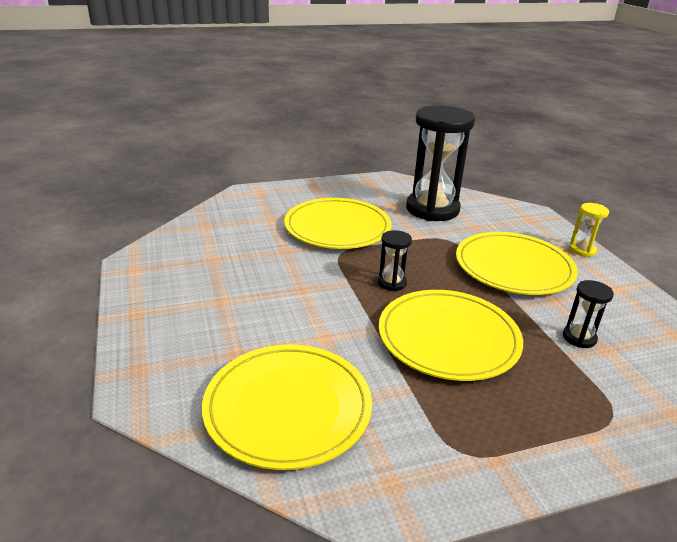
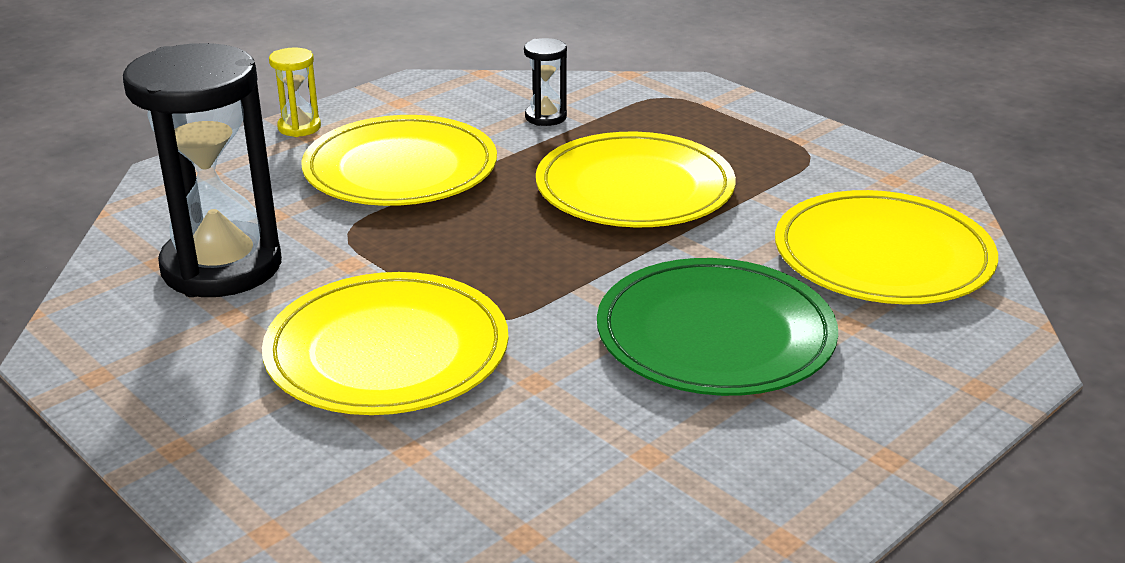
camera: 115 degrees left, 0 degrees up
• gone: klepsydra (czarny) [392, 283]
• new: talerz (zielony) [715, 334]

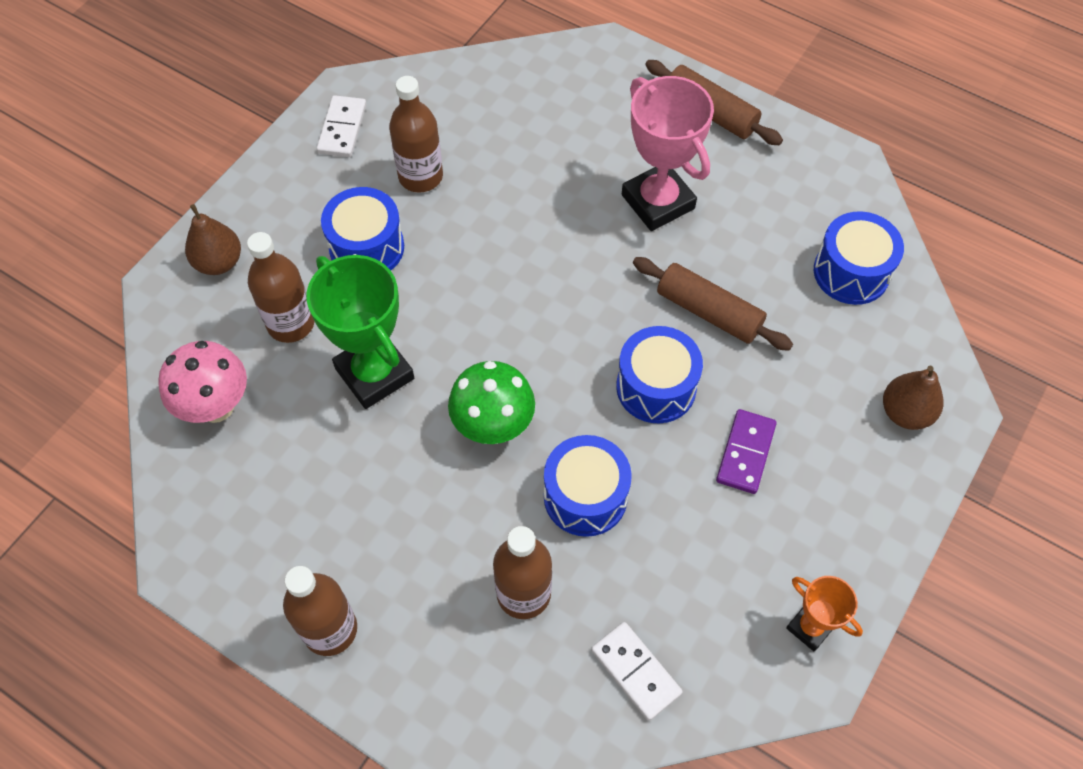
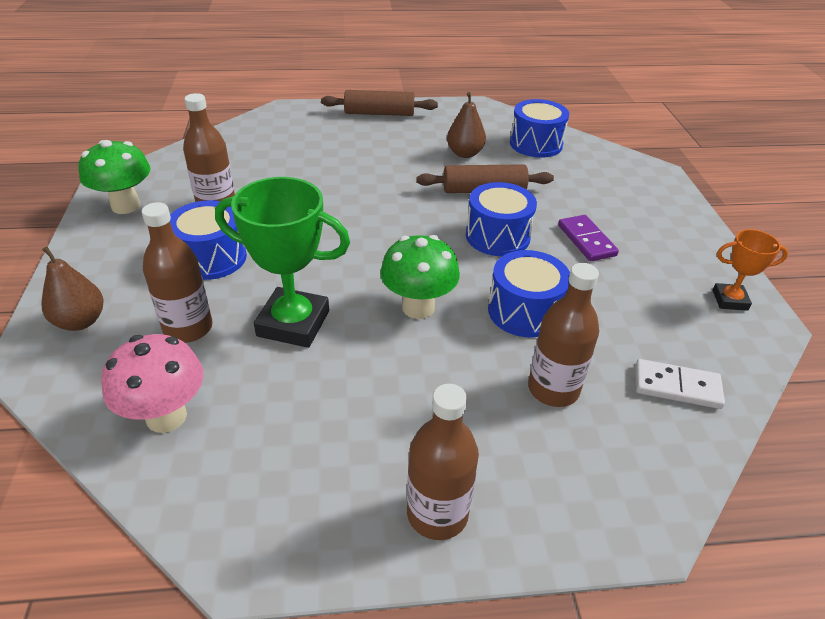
camera: 40 degrees left, 20 degrees down
• gone: puchar (różowy) [658, 202]
• swapped: kostka domina (biały) [342, 129] to grzyb (zielony) [126, 206]
• shifted: gruszka (brązowy) [905, 412] to [465, 153]

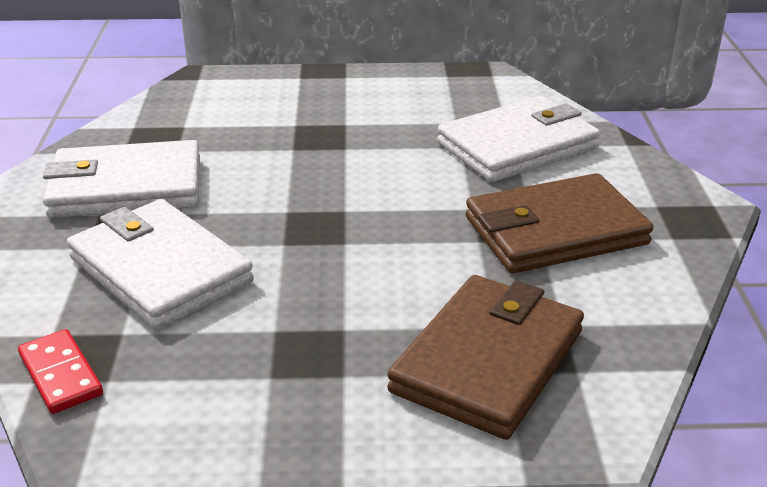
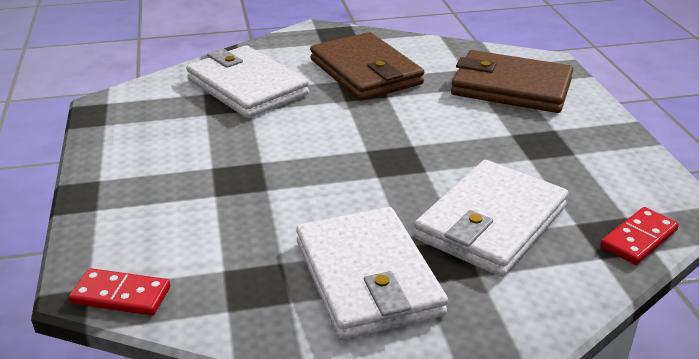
camera: 100 degrees left, 0 degrees up
• new: kostka domina (czerwony) [121, 295]

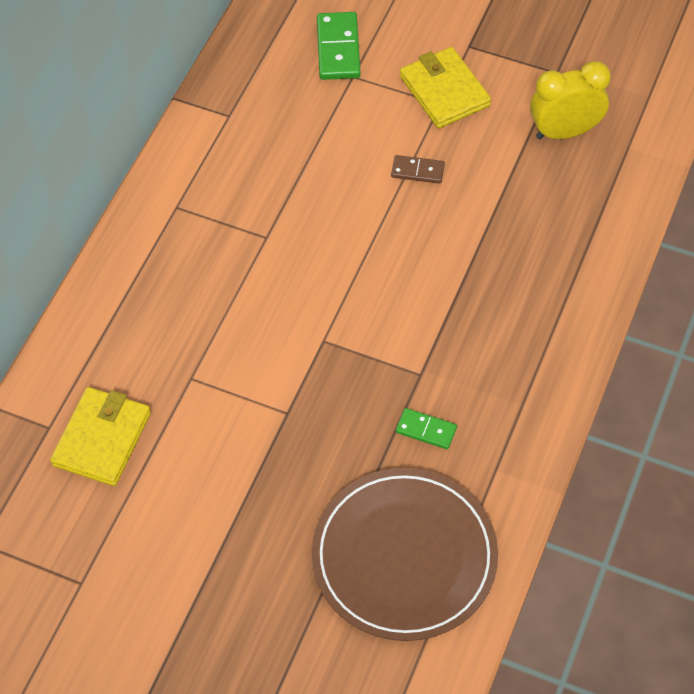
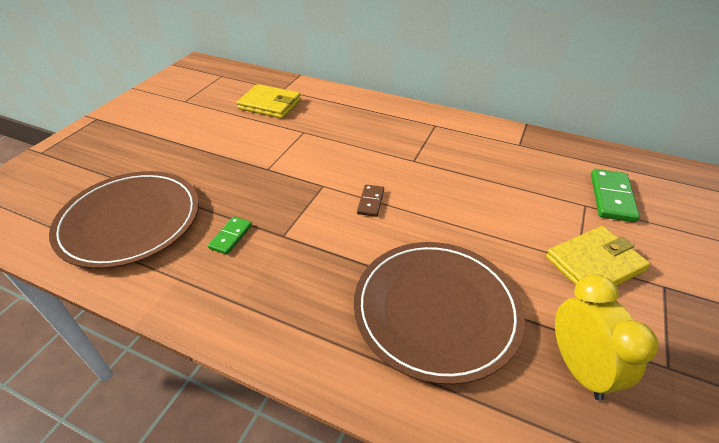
camera: 90 degrees right, 15 degrees down
• rotated: kostka domina (zielony) [338, 49] = [612, 197] 75 degrees counterclockwise
• shifted: kostka domina (brązowy) [417, 171] to [370, 202]
• new: talerz (brązowy) [436, 310]

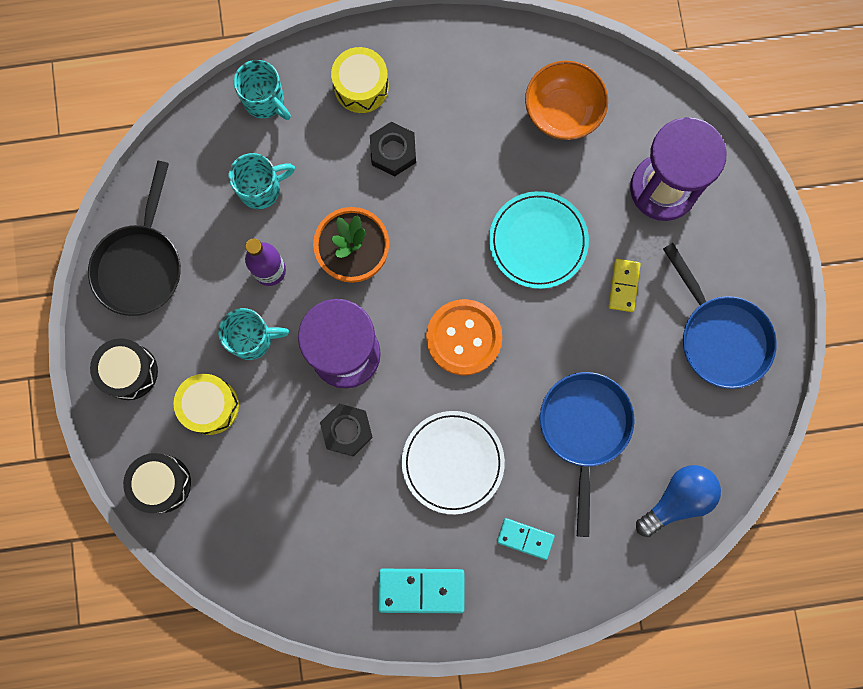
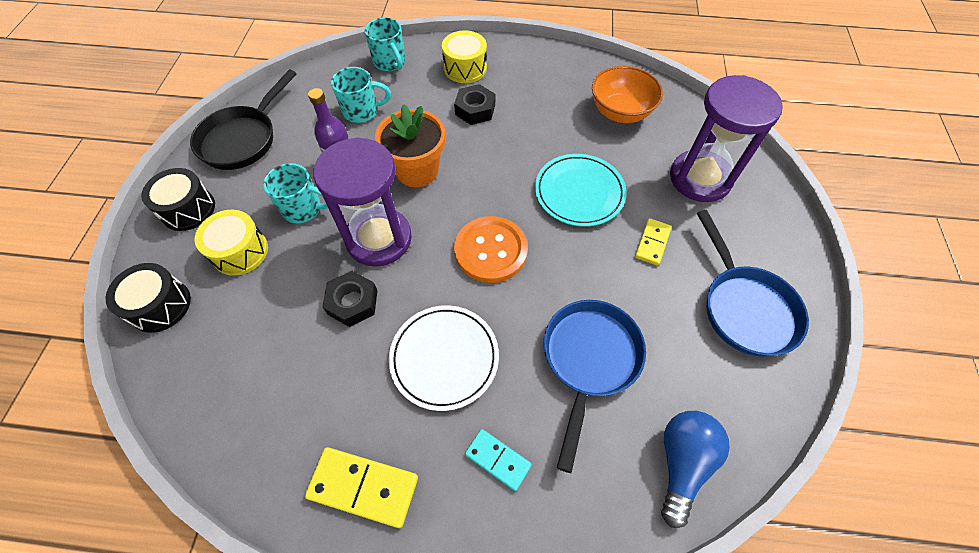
camera: 15 degrees right, 20 degrees down
• rotated: żarówka (niebieski) [677, 499] = [682, 462] 45 degrees counterclockwise
• repainted: kostka domina (turkusowy) [421, 590] to kostka domina (żółty) [363, 486]

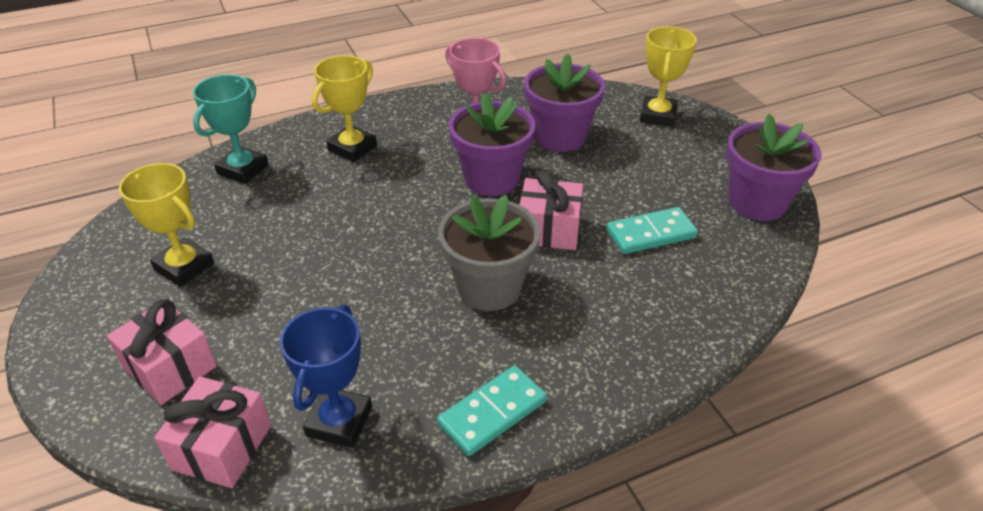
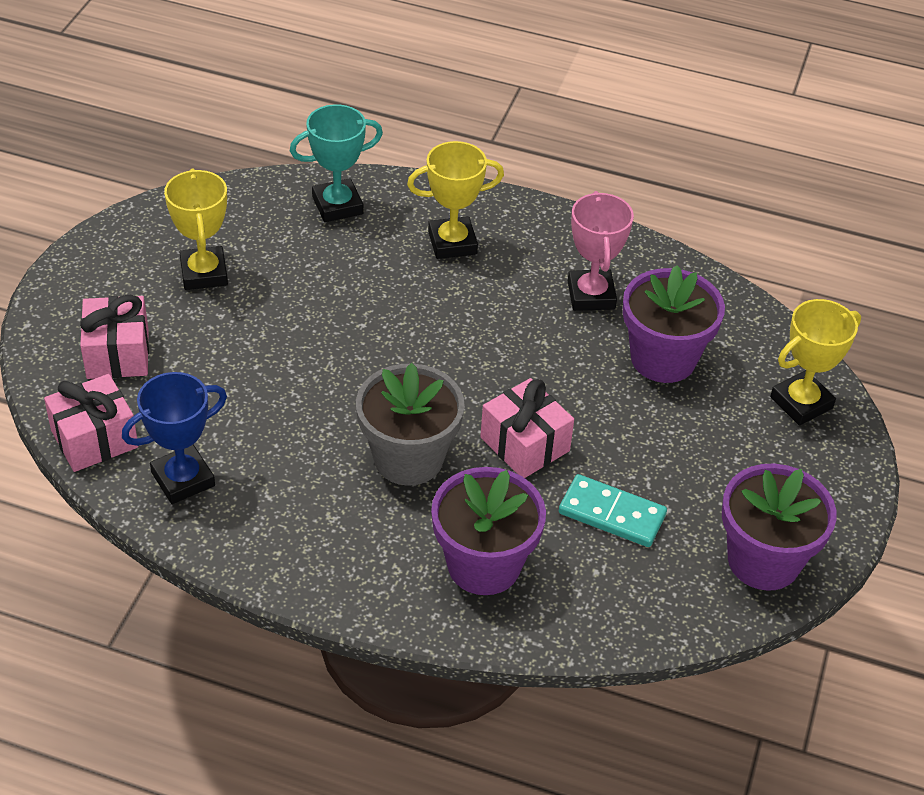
camera: 40 degrees right, 5 degrees up
• shifted: doniczka (fioletowy) [492, 179] to [484, 565]
• gone: kostka domina (turkusowy) [492, 412]

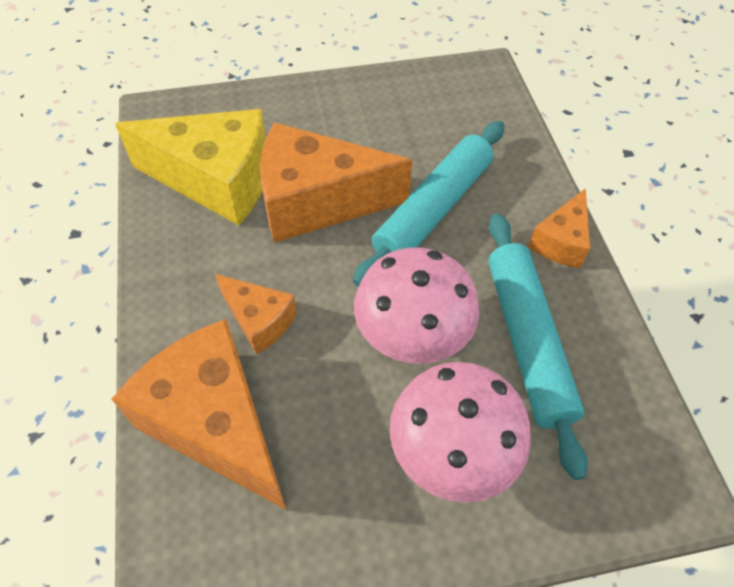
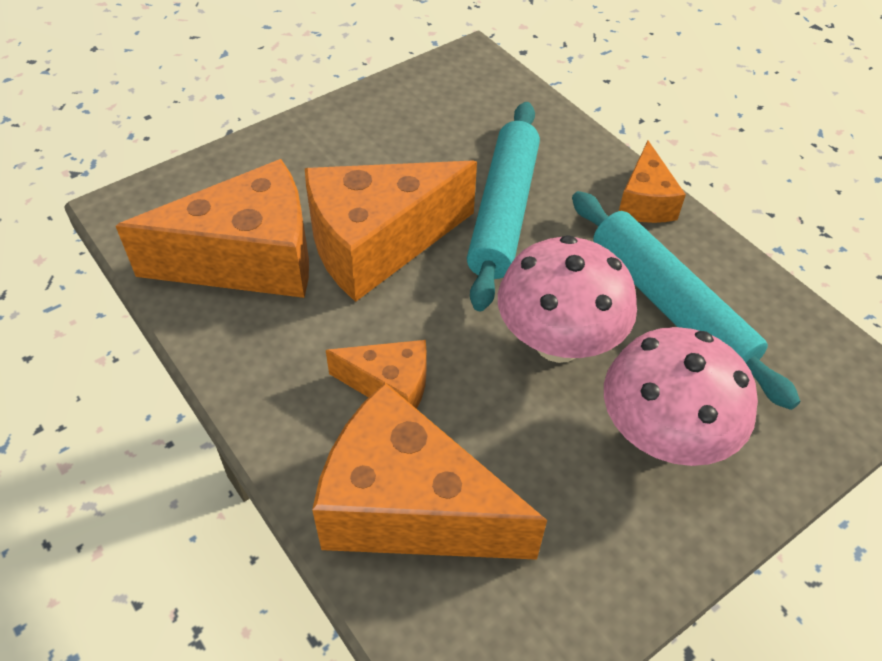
camera: 25 degrees left, 5 degrees down
• repainted: ser (żółty) [216, 181] to ser (pomarańczowy) [248, 259]

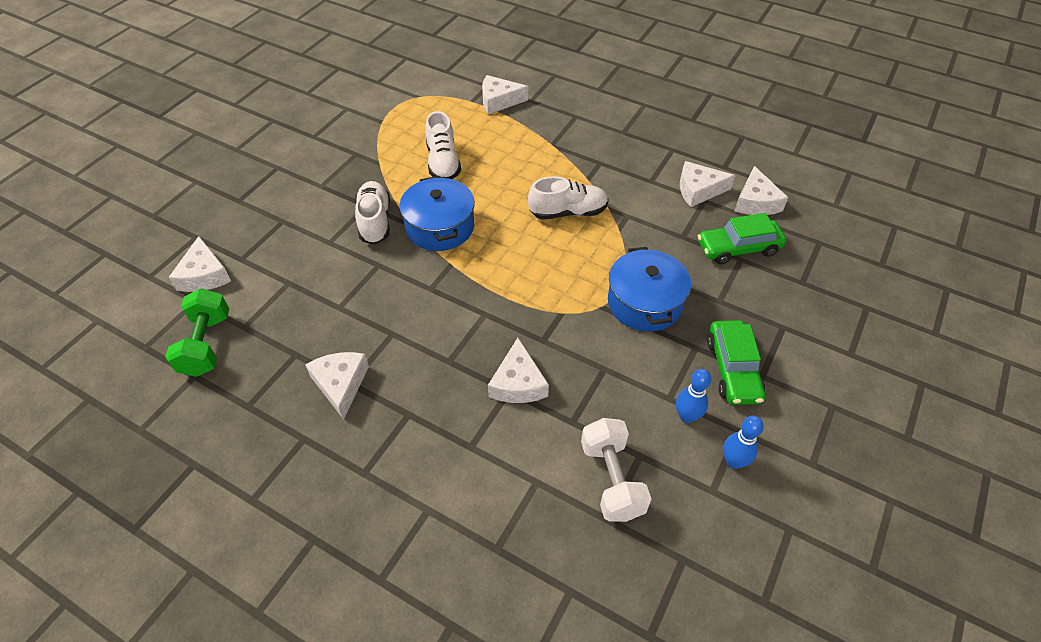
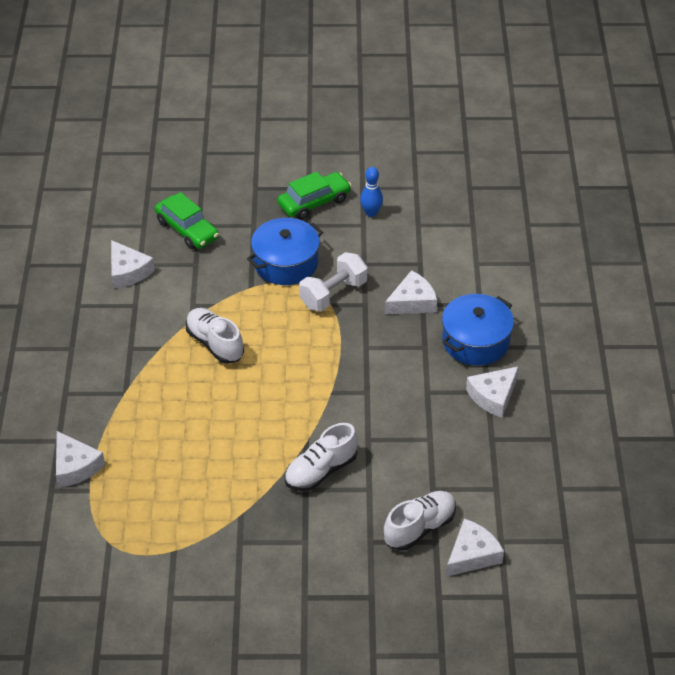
camera: 120 degrees left, 5 degrees down
• shifted: but (biały) [443, 163] to [420, 528]
• gone: ser (biały) [756, 202]
• shifted: garnek (niebieski) [440, 227] to [475, 341]
• gone: hantel (zielony) [206, 344]
• gone: kręgiel (niebieski) [733, 461]
• shifted: hantel (biały) [612, 479] to [333, 294]

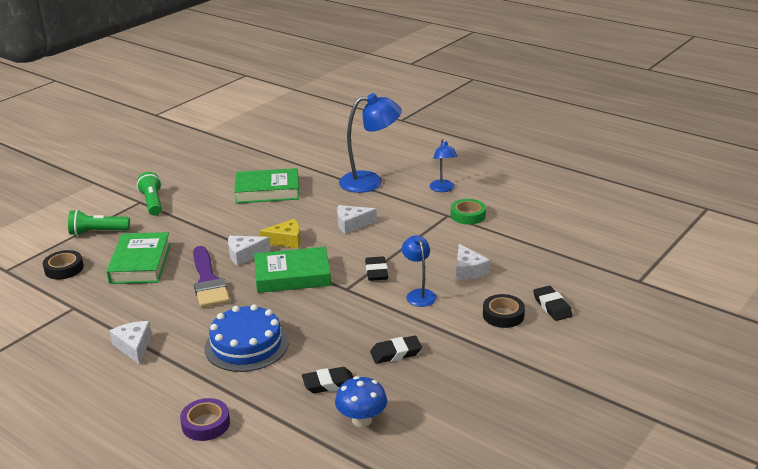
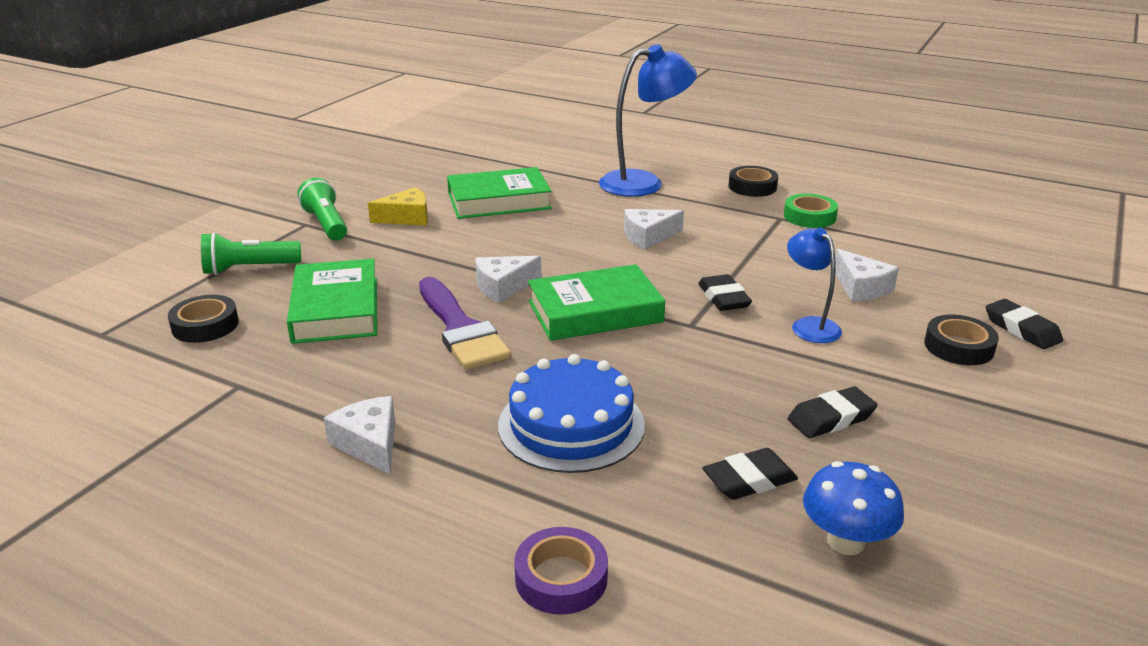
camera: 10 degrees left, 0 degrees up
• swapped: lampka (niebieski) [443, 189] to taśma klejąca (czarny) [752, 187]
• shifted: ser (żółty) [286, 241] to [407, 217]

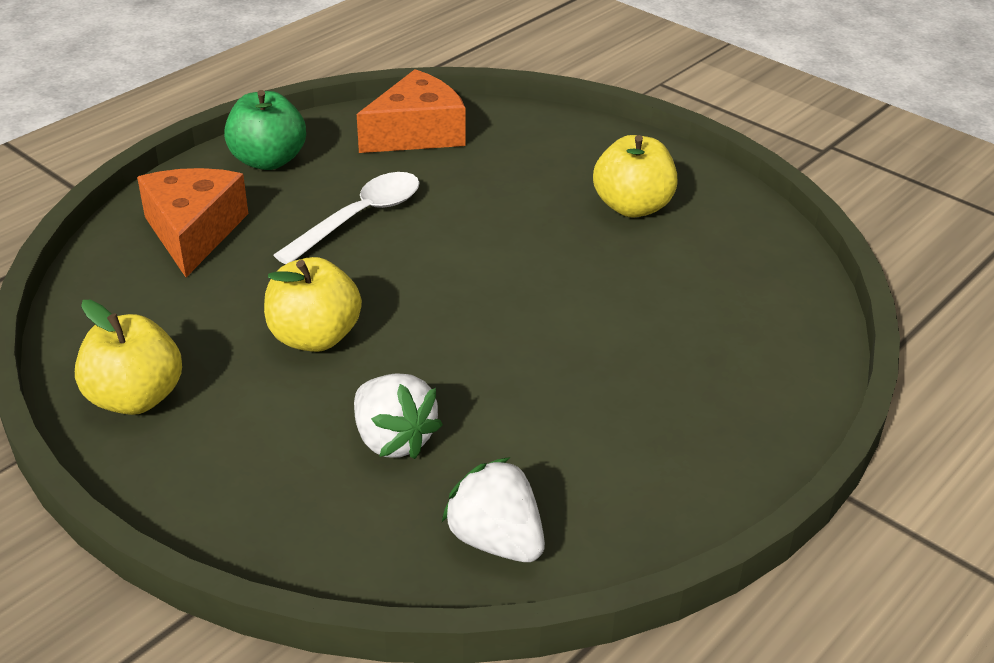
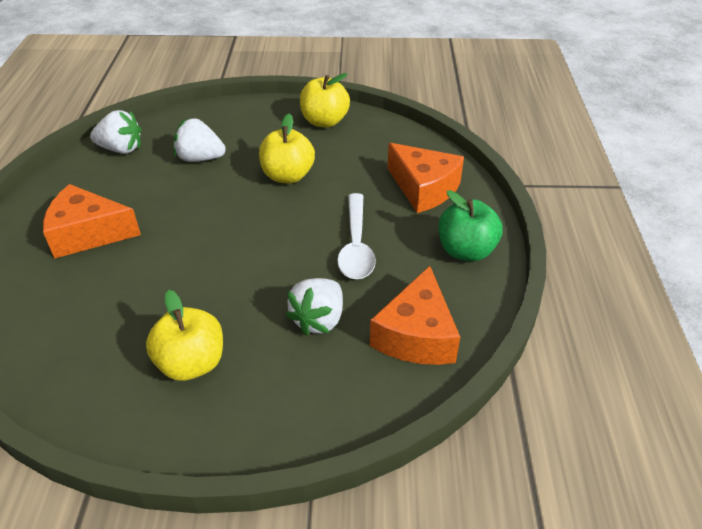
camera: 140 degrees right, 5 degrees up
• new: ser (pomarańczowy) [88, 233]
• new: truskawka (biały) [318, 320]

